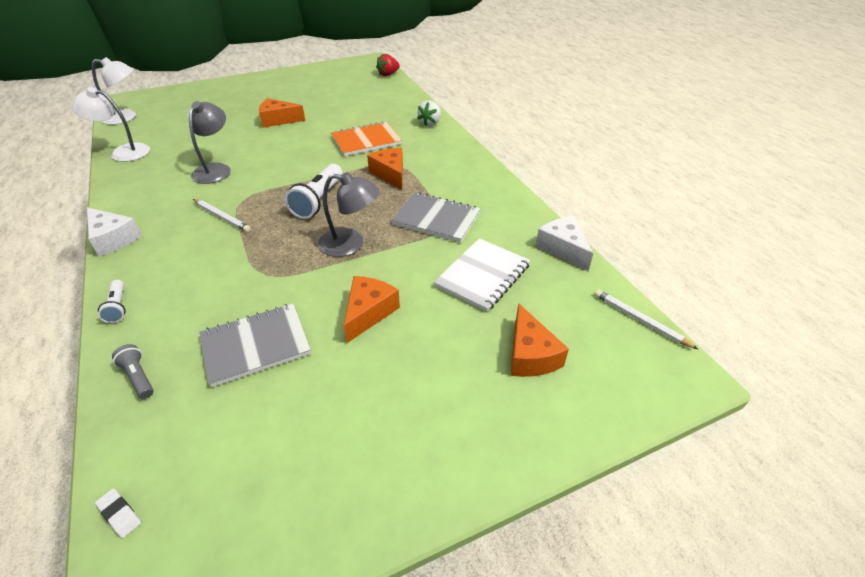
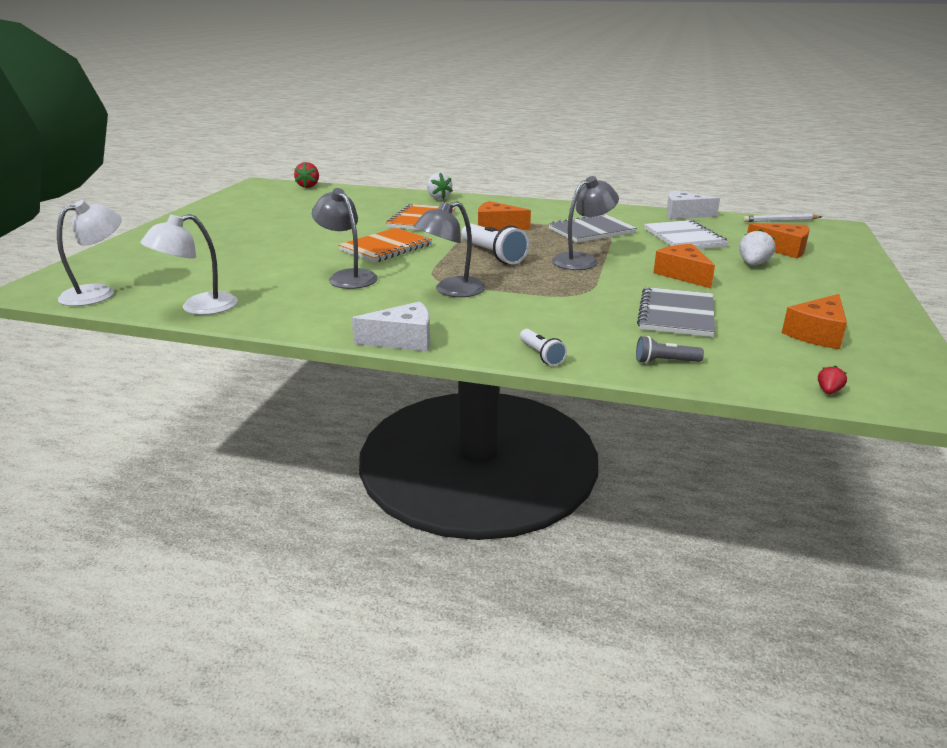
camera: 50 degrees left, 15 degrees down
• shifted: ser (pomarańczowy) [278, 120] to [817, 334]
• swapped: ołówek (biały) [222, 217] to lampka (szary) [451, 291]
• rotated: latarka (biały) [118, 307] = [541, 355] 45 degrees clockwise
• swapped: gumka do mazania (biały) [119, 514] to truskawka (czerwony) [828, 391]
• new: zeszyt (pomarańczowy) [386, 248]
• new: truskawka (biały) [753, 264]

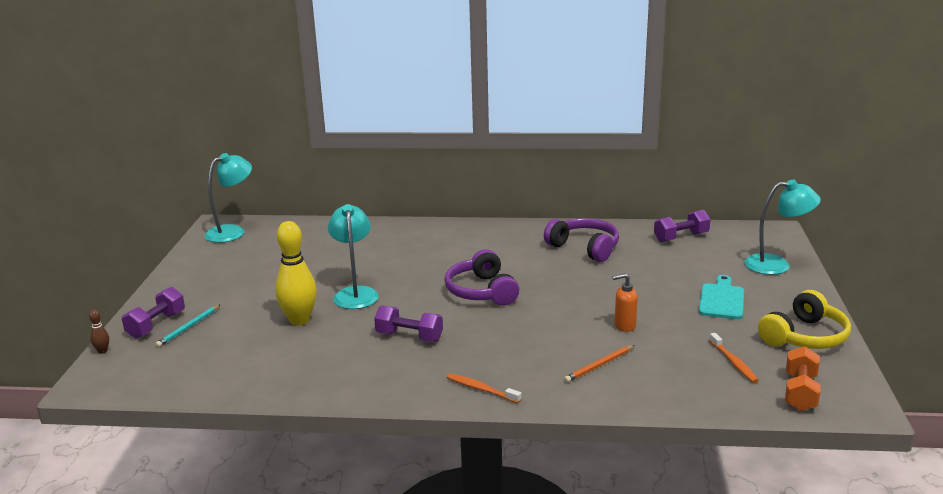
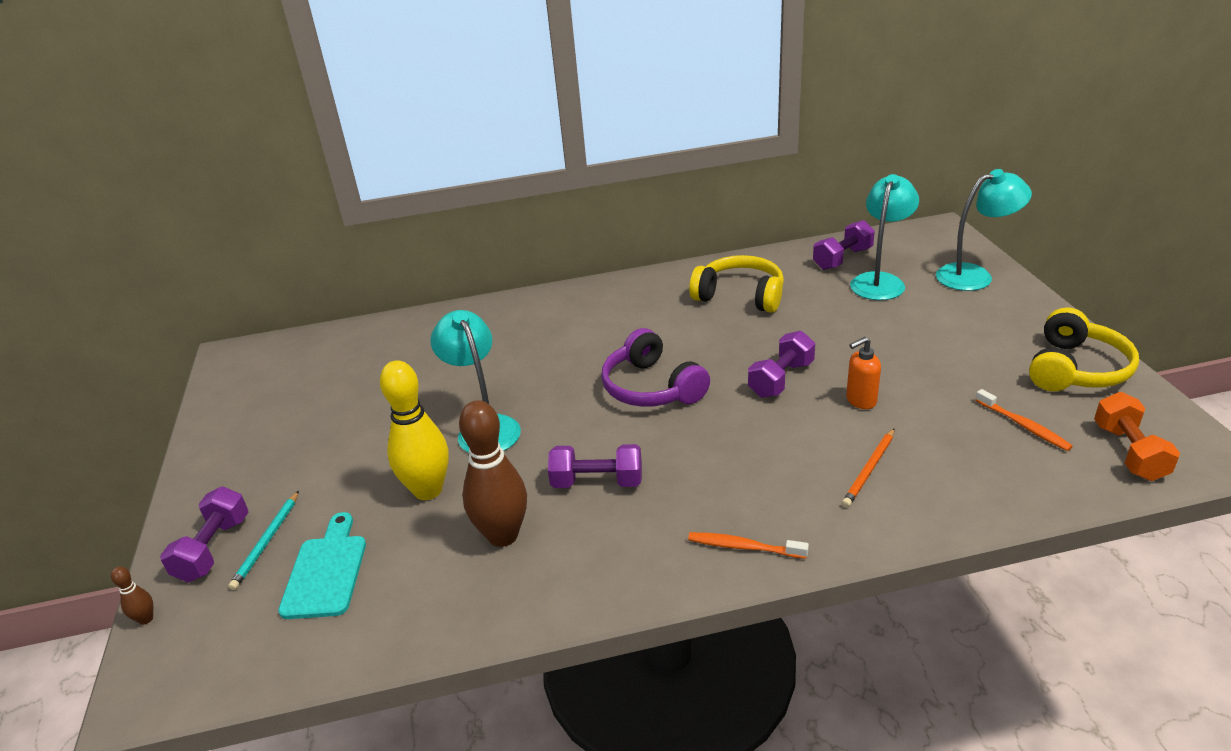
camera: 15 degrees left, 10 degrees up
• shifted: lampka (turkusowy) [232, 231] to [880, 281]
• repainted: słuchawki (fioletowy) [584, 248] to słuchawki (żółty) [740, 296]
• shifted: deska do krojenia (turkusowy) [722, 300] to [326, 571]
• new: hantel (fioletowy) [781, 379]
• new: kręgiel (brązowy) [503, 535]

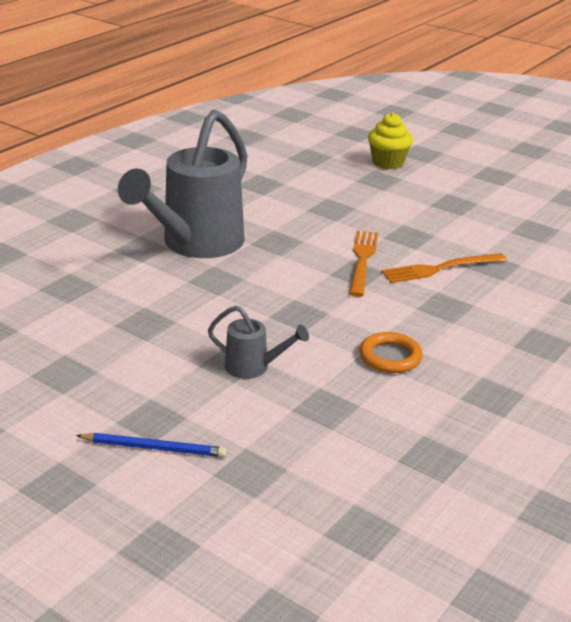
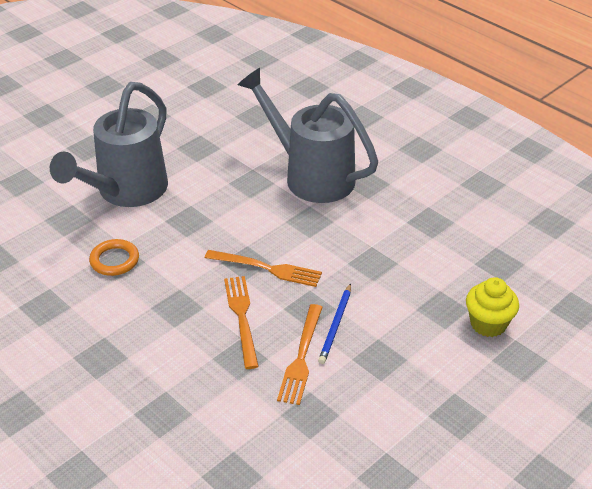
camera: 100 degrees right, 10 degrees up
• scaled: konewka (szary) [253, 367] = [126, 191] x2.28
• shifted: ołówek (niebieski) [154, 448] to [335, 325]
• new: widelec (pomarańczowy) [301, 357]

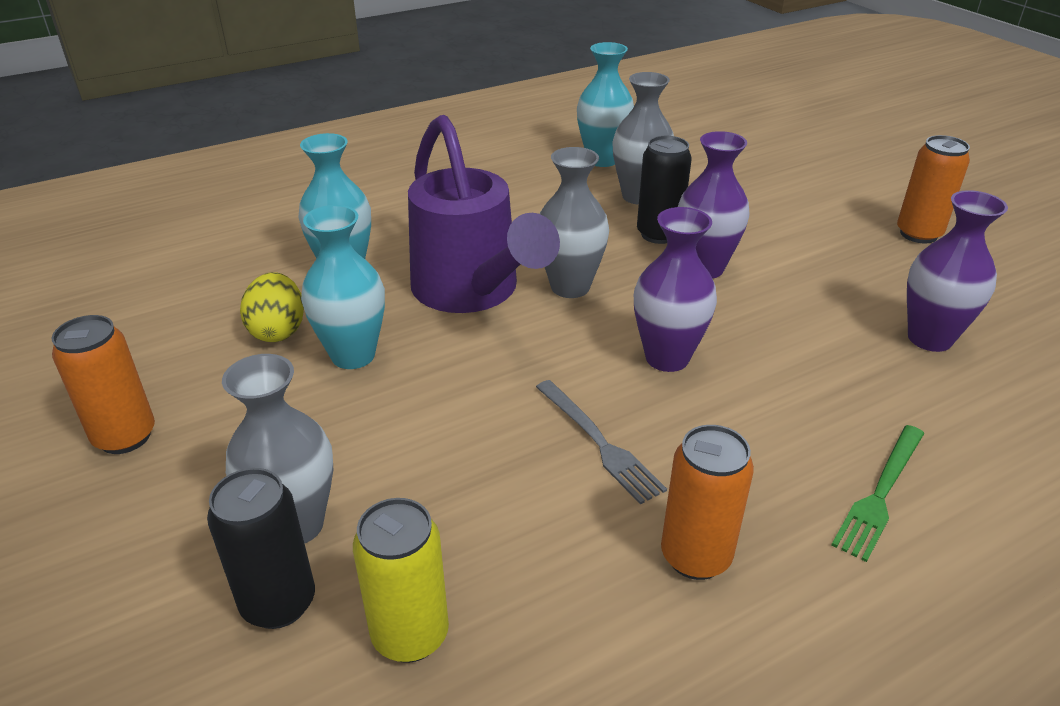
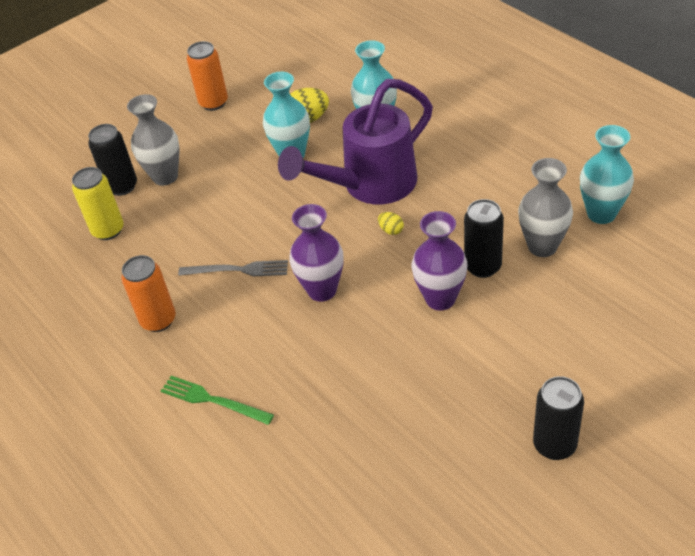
camera: 85 degrees right, 10 degrees up
• repainted: puszka (pomarańczowy) [918, 234] to puszka (czarny) [554, 445]
• swapped: wazon (szary) [570, 287] to jajko (żółty) [391, 230]
• gone: wazon (fioletowy) [929, 338]
• rotated: widelec (szary) [598, 442] = [237, 270] 135 degrees counterclockwise

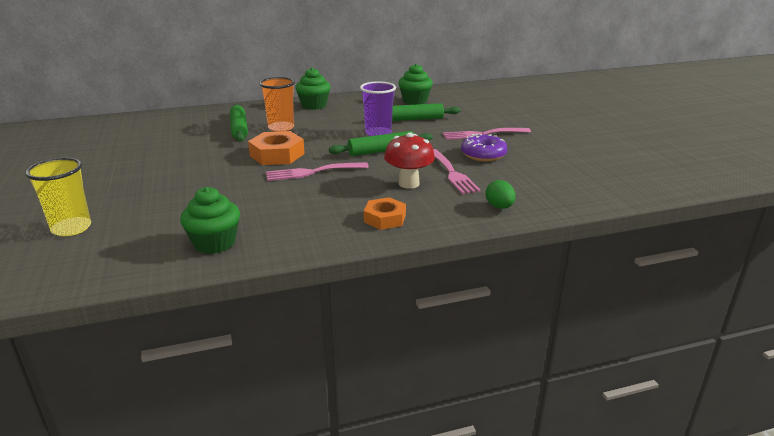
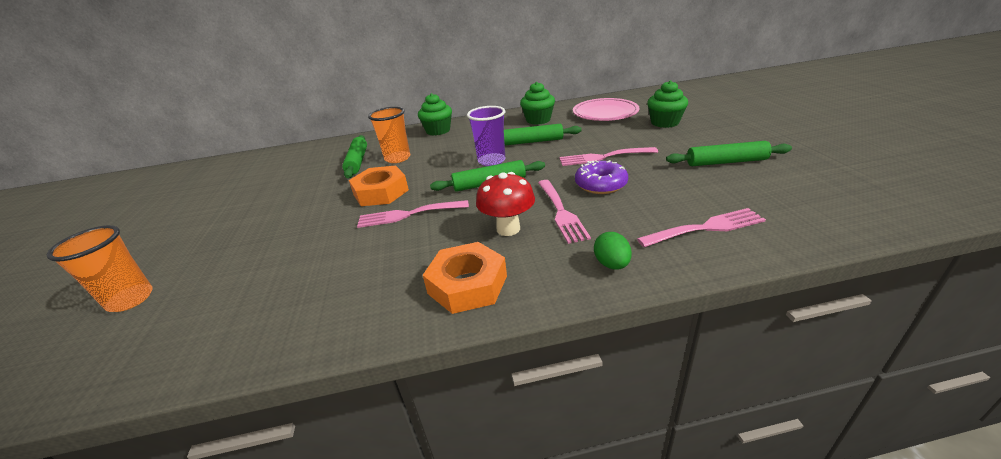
camera: 10 degrees right, 5 degrees up
• repainted: szklanka (żółty) [71, 228] to szklanka (pomarańczowy) [130, 299]
• shifted: muffinka (zielony) [214, 243] to [664, 122]
• scaled: nakrętka (pomarańczowy) [385, 218] = [467, 284] x1.52
• new: talerz (różowy) [605, 113]
• new: wałek do ciasta (zielony) [726, 162]
• new: widelec (różowy) [706, 228]

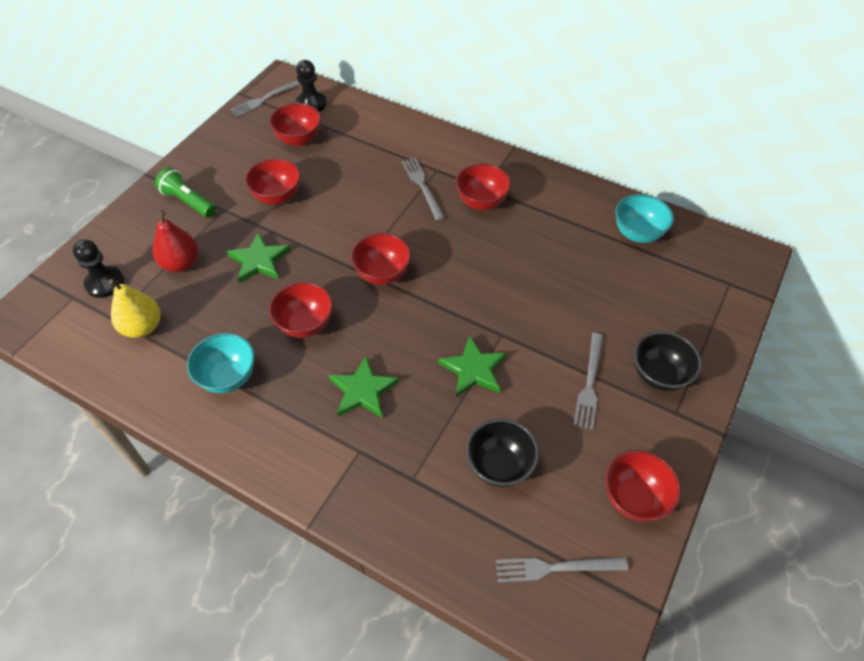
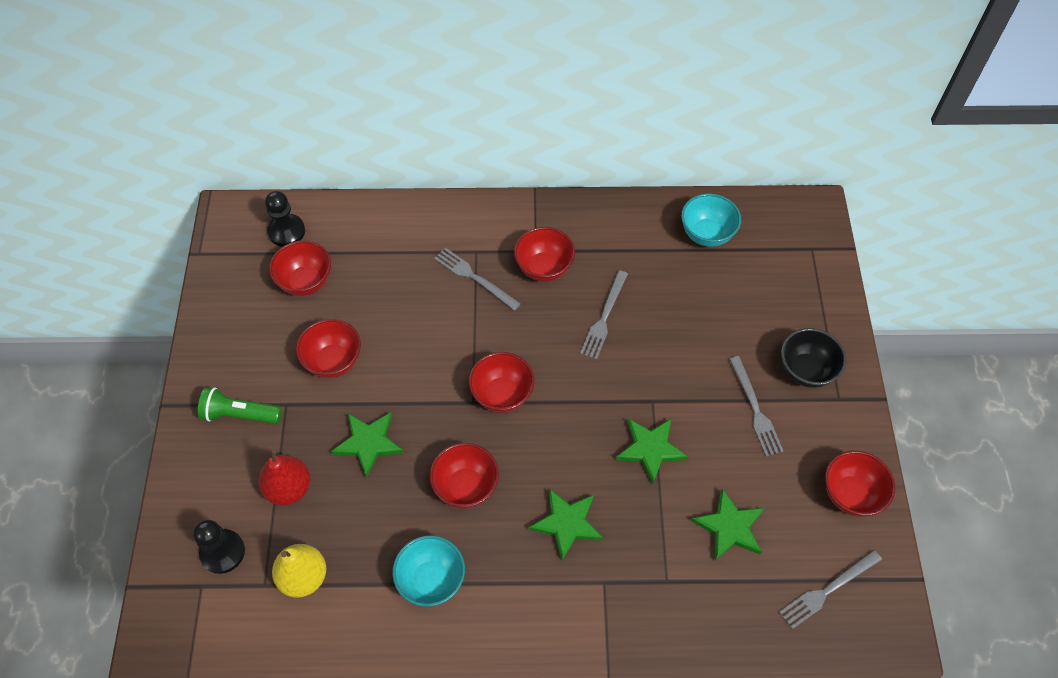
camera: 30 degrees left, 5 degrees up
• shifted: widelec (szary) [266, 98] to [604, 317]
• swapped: miska (czarny) [499, 465] to gwiazda (zielony) [729, 527]

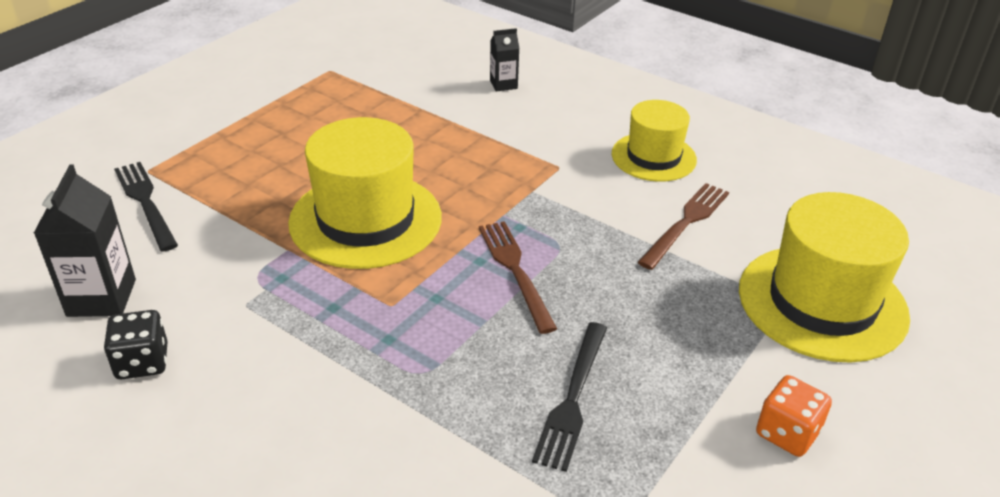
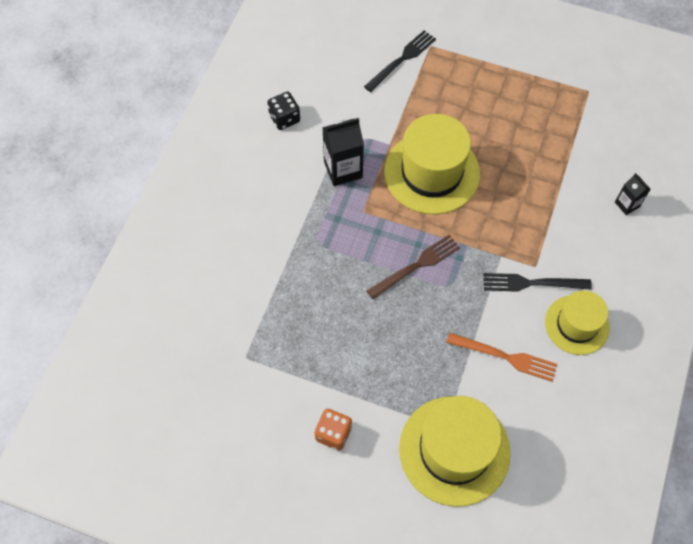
camera: 75 degrees right, 25 degrees up
• shifted: karton mleka (czarny) [101, 298] to [343, 169]
• repainted: widelec (brązowy) [686, 223] to widelec (pomarańczowy) [505, 357]
• shifted: widelec (czarny) [572, 398] to [531, 283]

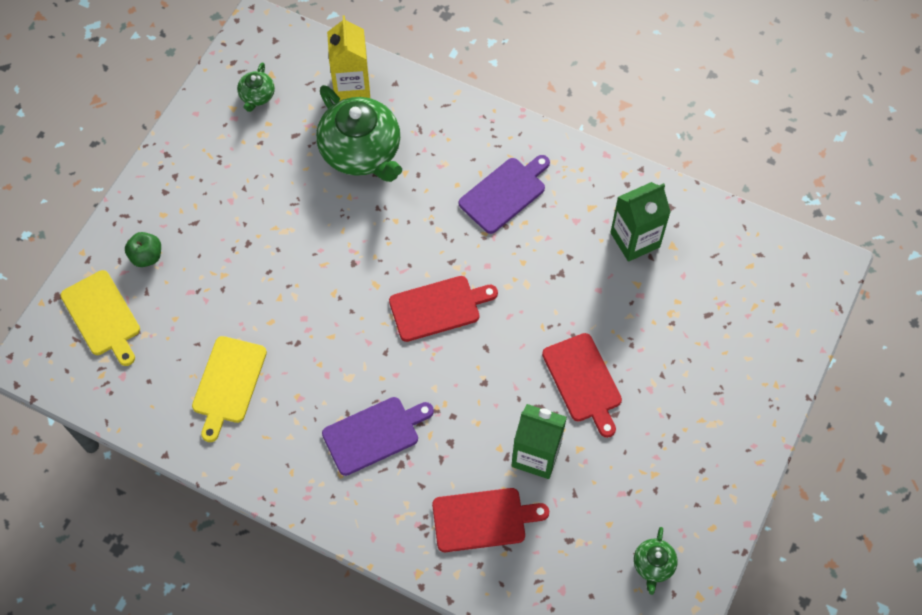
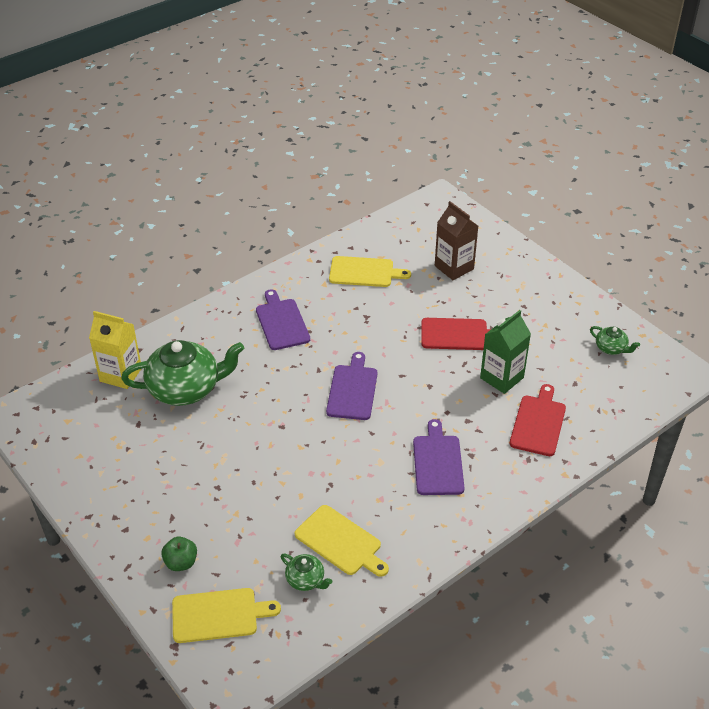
camera: 65 degrees left, 20 degrees down
• shifted: imbryk (zielony) [257, 96] to [306, 580]
• swapped: karton mleka (zielony) [635, 240] to deska do krojenia (żółty) [364, 272]
• repainted: deska do krojenia (czerwony) [438, 308] to deska do krojenia (fioletowy) [352, 390]
• new: karton mleka (brązowy) [454, 267]

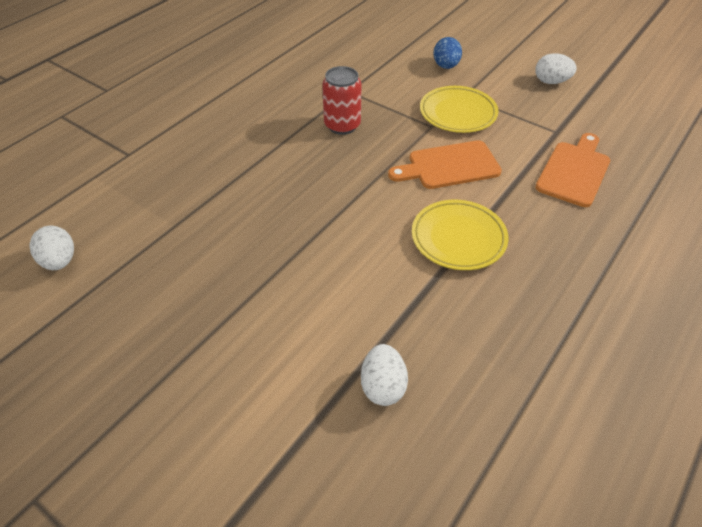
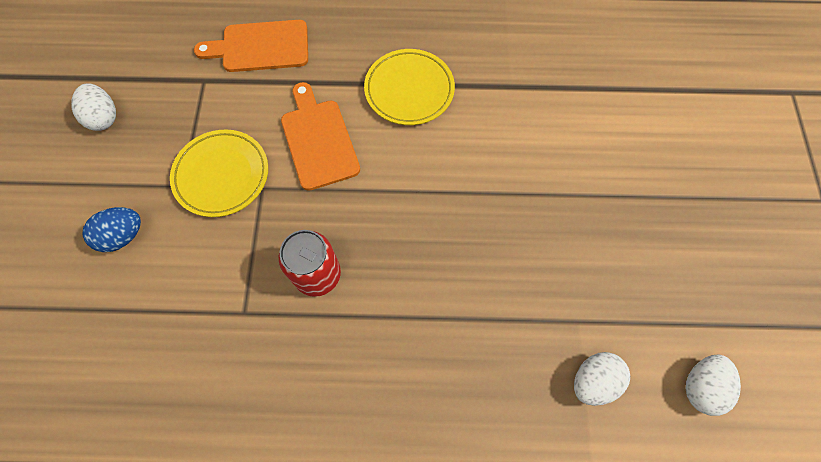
camera: 125 degrees left, 20 degrees up
• rotated: deska do krojenia (pomarańczowy) [449, 166] = [318, 140] 150 degrees counterclockwise
• shifted: jajko (biały) [383, 386] to [593, 380]

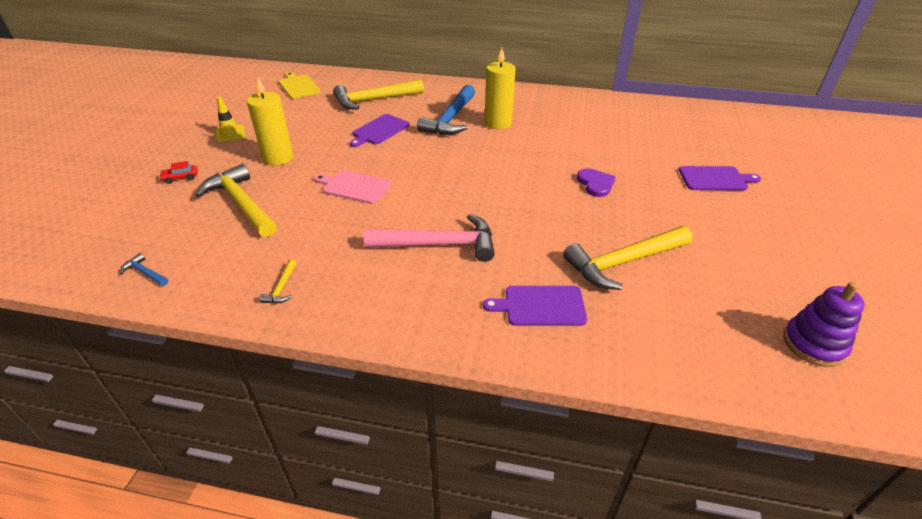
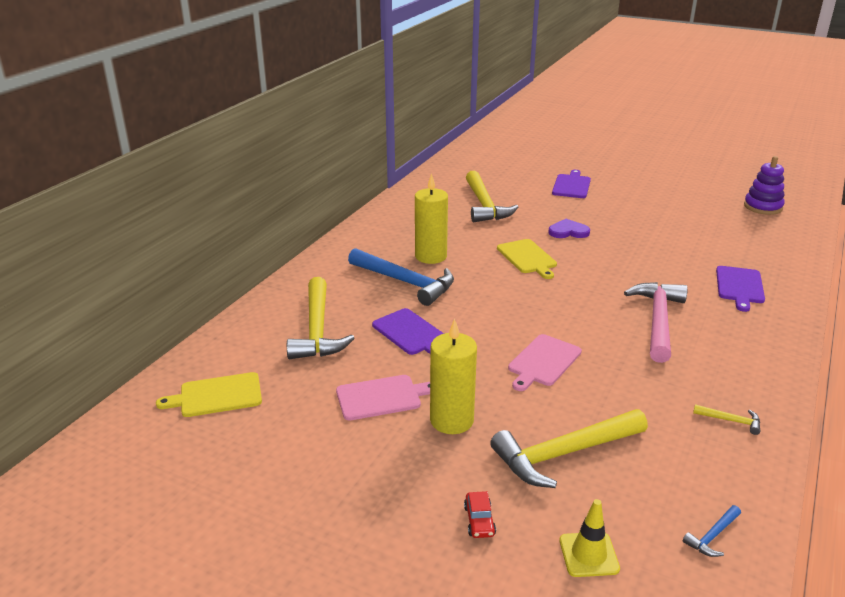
camera: 75 degrees left, 10 degrees down
• shifted: pachołek (żółty) [230, 134] to [588, 554]
• shifted: młotek (żółty) [623, 262] to [484, 205]
• new: deska do krojenia (żółty) [527, 258]
• new: deska do krojenia (różowy) [382, 397]

